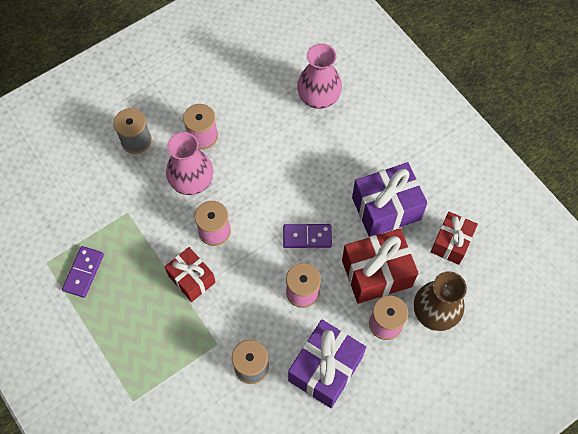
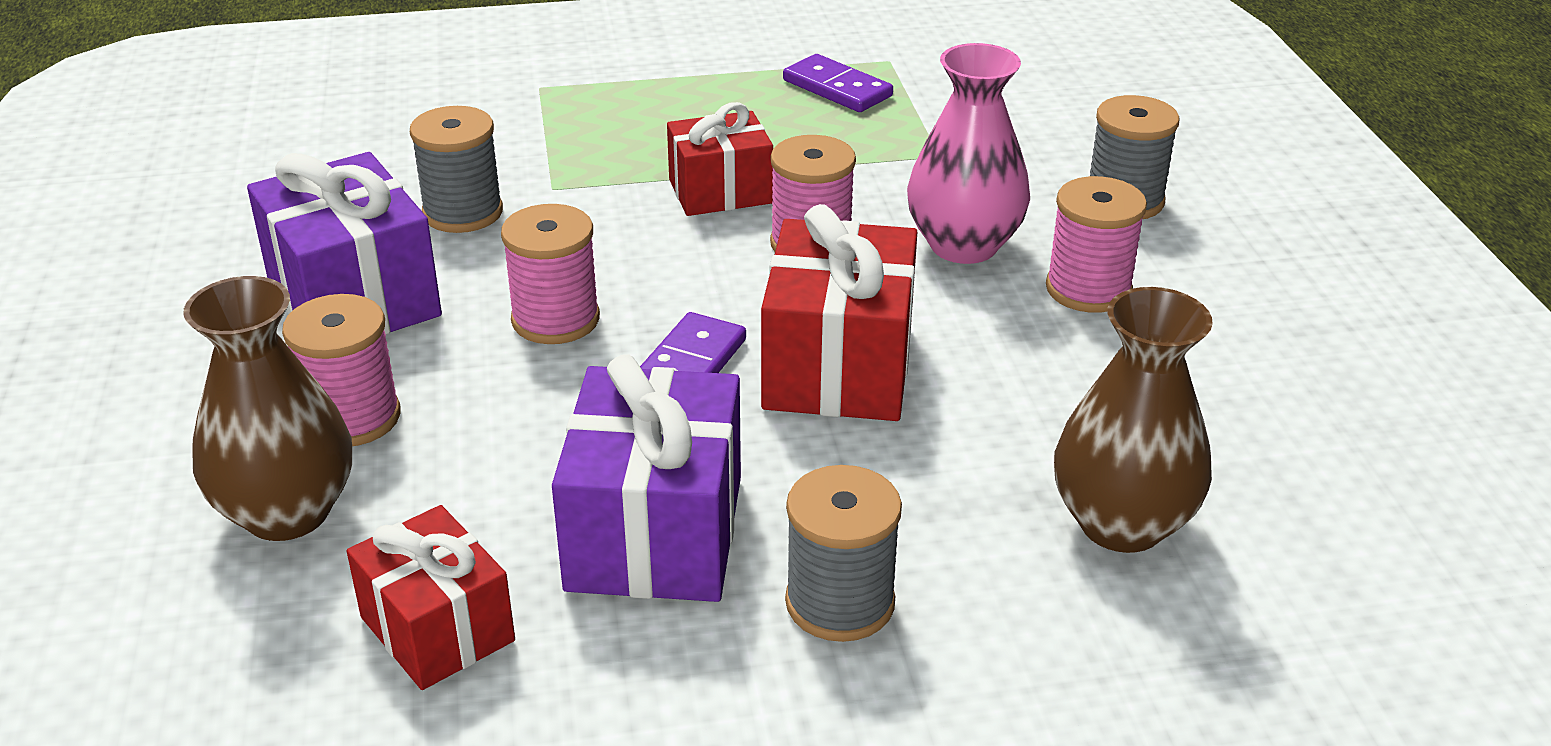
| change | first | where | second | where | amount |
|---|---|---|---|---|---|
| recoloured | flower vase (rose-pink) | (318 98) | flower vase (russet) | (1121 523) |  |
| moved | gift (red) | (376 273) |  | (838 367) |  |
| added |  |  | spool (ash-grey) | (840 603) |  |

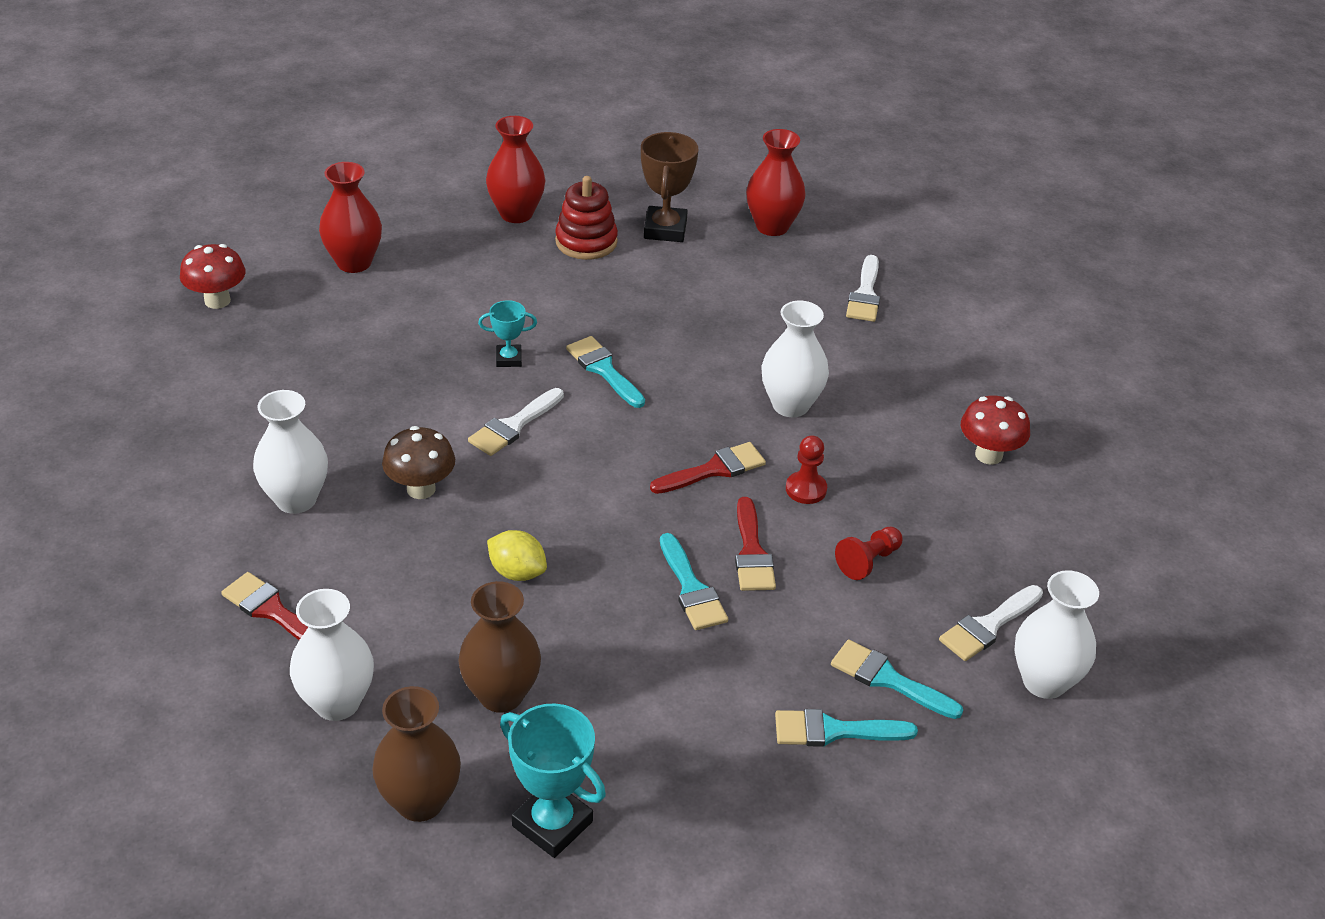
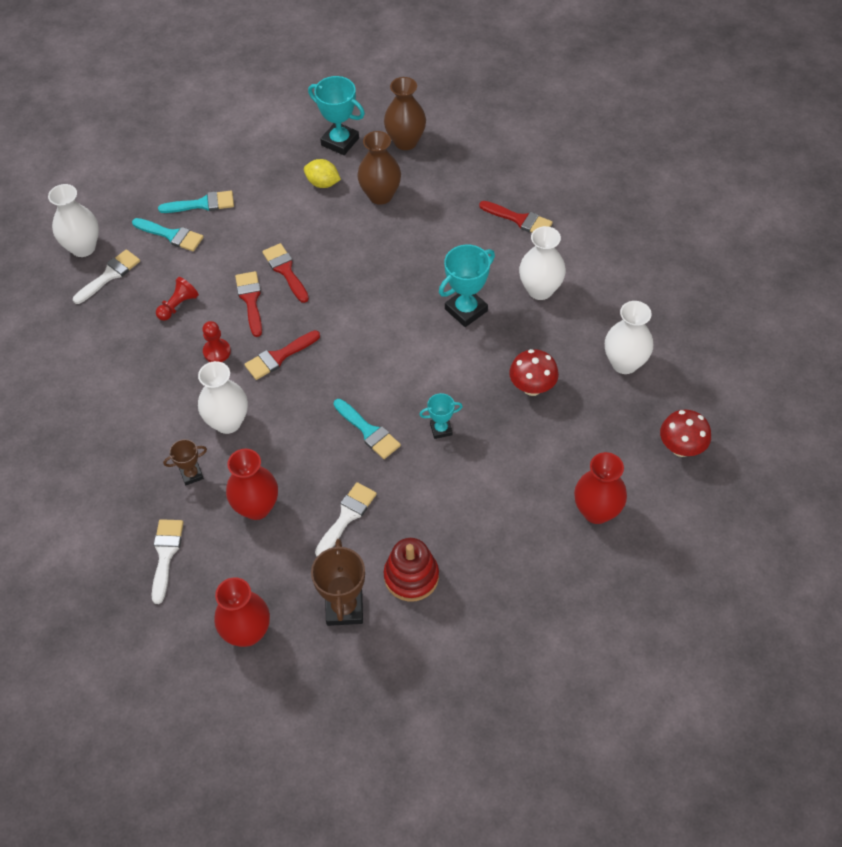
| change | first | where | second | where | amount |
|---|---|---|---|---|---|
| moved | flower vase (red) | (516 214) |  | (256 507) |  |
| moved | paintbrush (white) | (513 426) |  | (347 516) |  |
| moved | mushroom (red) | (988 455) |  | (532 387) |  |
| replaced | mushroom (russet) | (421 489) | award cup (turquoise) | (466 310) |  |
| moved | citrus fruit (bright yellow) | (517 572) |  | (323 183) |  |
| recoloured | paintbrush (turquoise) | (691 589) | paintbrush (red) | (285 270) |  |
| moved | flower vase (white) | (337 703) |  | (624 363) |  |
| added |  |  | award cup (russet) | (191 474) |  |

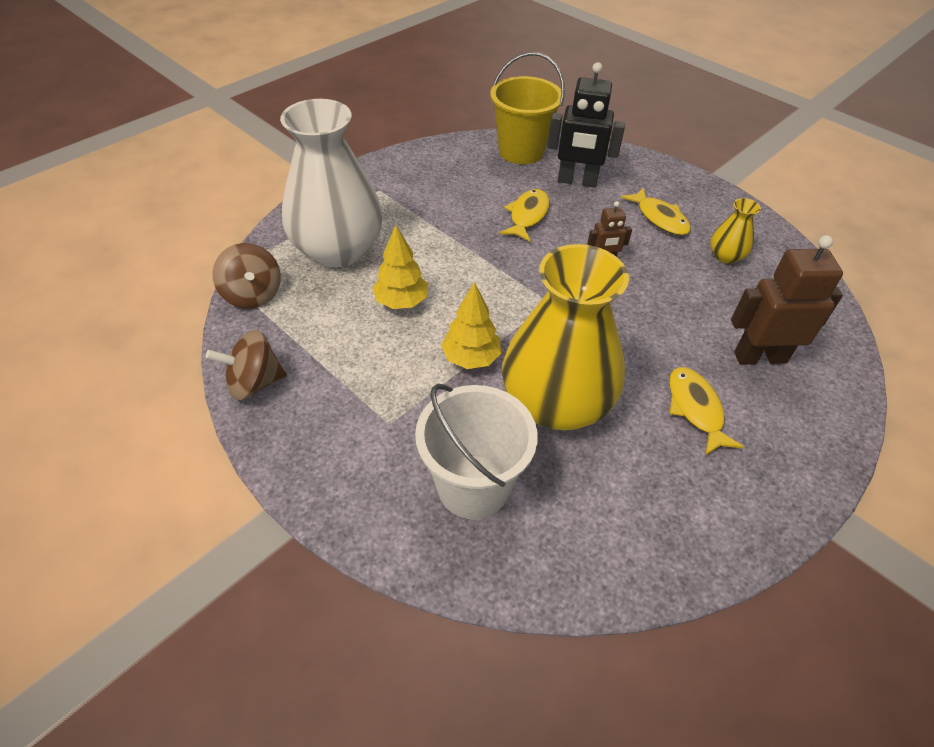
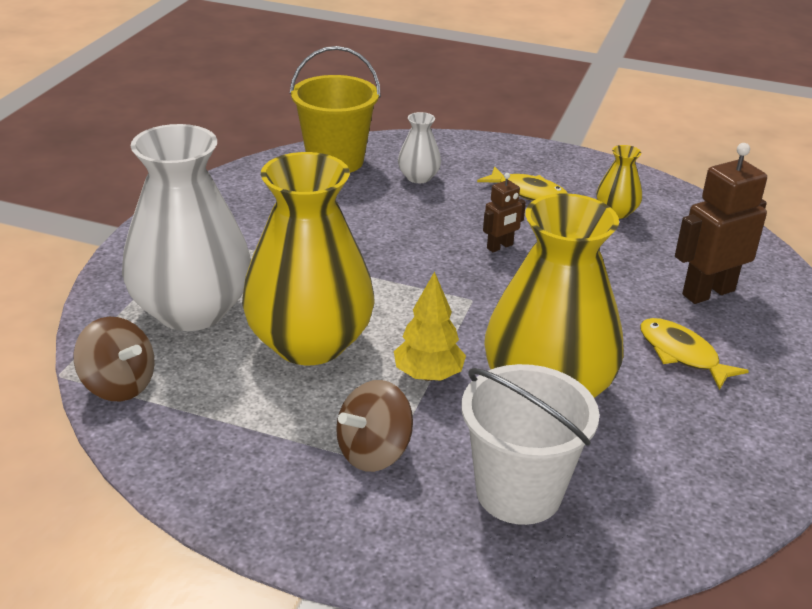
| change | first | where | second | where | amount |
|---|---|---|---|---|---|
| replaced | toy robot (black) | (577 181) | flower vase (white) | (418 177) |  |
| removed | fish (bright yellow) | (527 215) |  |  |  |
| replaced | toy tree (bright yellow) | (401 302) | flower vase (bright yellow) | (309 343) |  |
| moved | toy top (russet) | (254 383) |  | (374 452) |  |

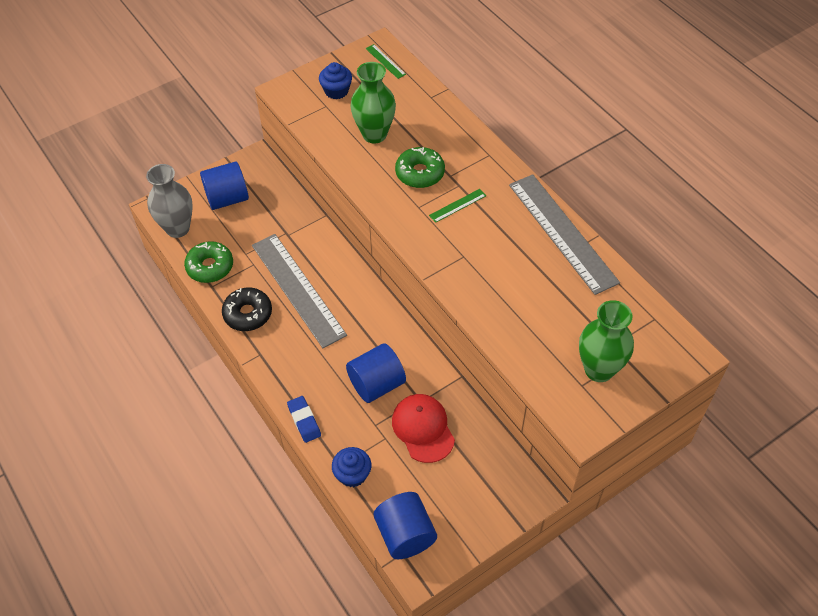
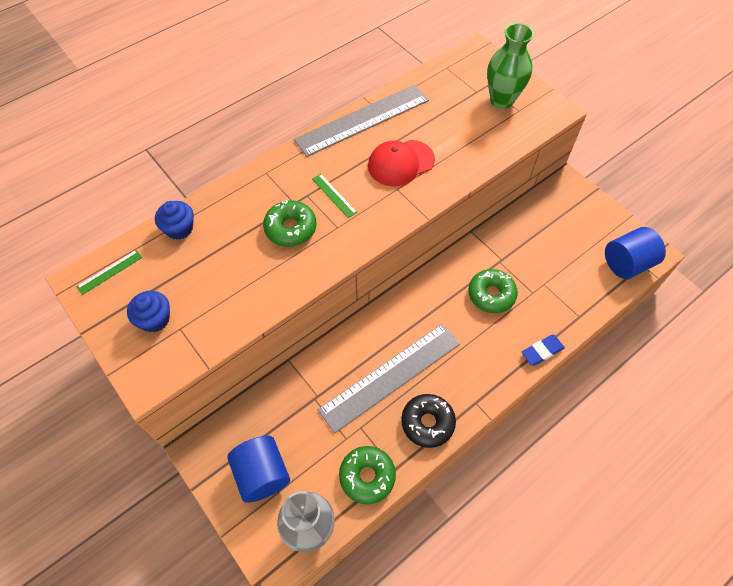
| change | first | where | second | where | amount |
|---|---|---|---|---|---|
| removed | flower vase (emerald) | (374 134) |  |  |  |
| replaced | cylinder (blue) | (376 384) | donut (emerald) | (491 295) |  |
| moved | peaked cap (red) | (423 429) |  | (400 163) |  |
| moved | fairy cake (blue) | (352 474) |  | (179 229) |  |

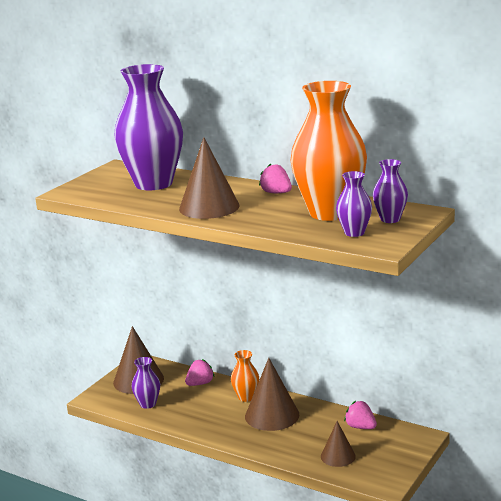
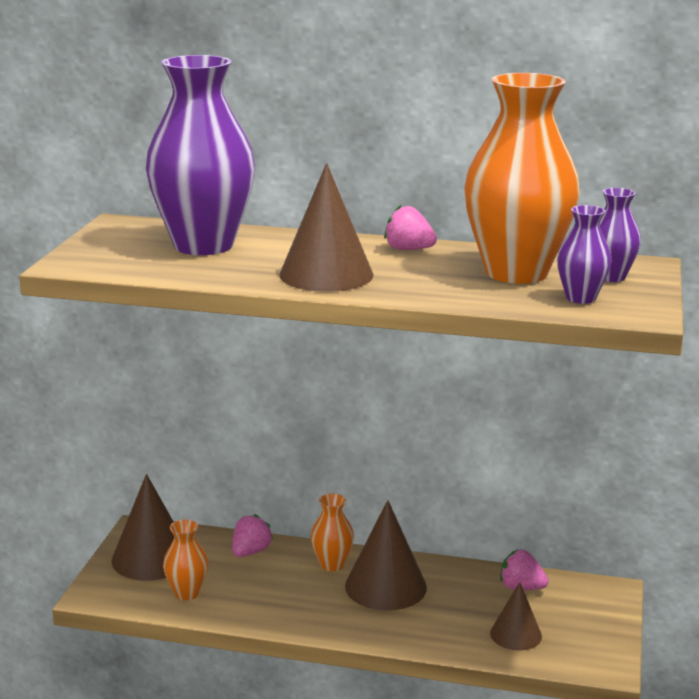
| change | first | where | second | where | amount |
|---|---|---|---|---|---|
| recoloured | flower vase (royal purple) | (148 404) | flower vase (bright orange) | (187 593) |  |

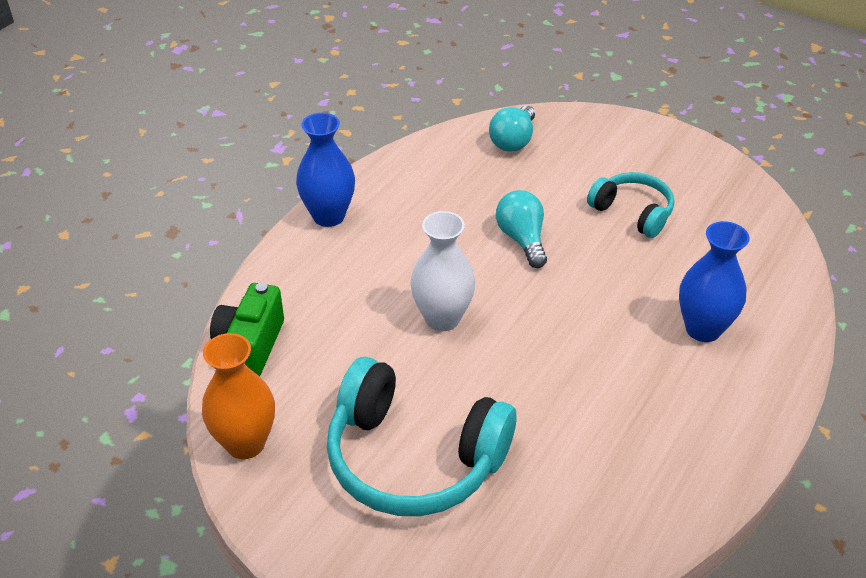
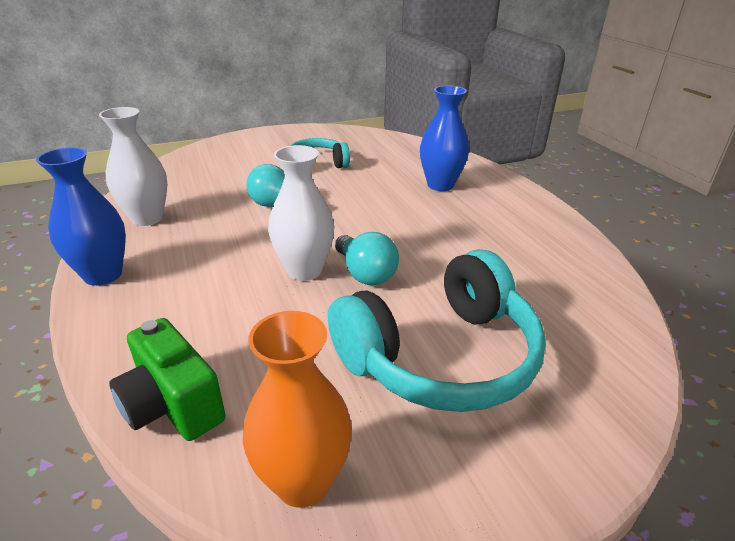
| change | first | where | second | where | amount |
|---|---|---|---|---|---|
| moved | lightbulb (turquoise) | (513 141) |  | (365 273) |  |
| added |  |  | flower vase (white) | (147 218) |  |

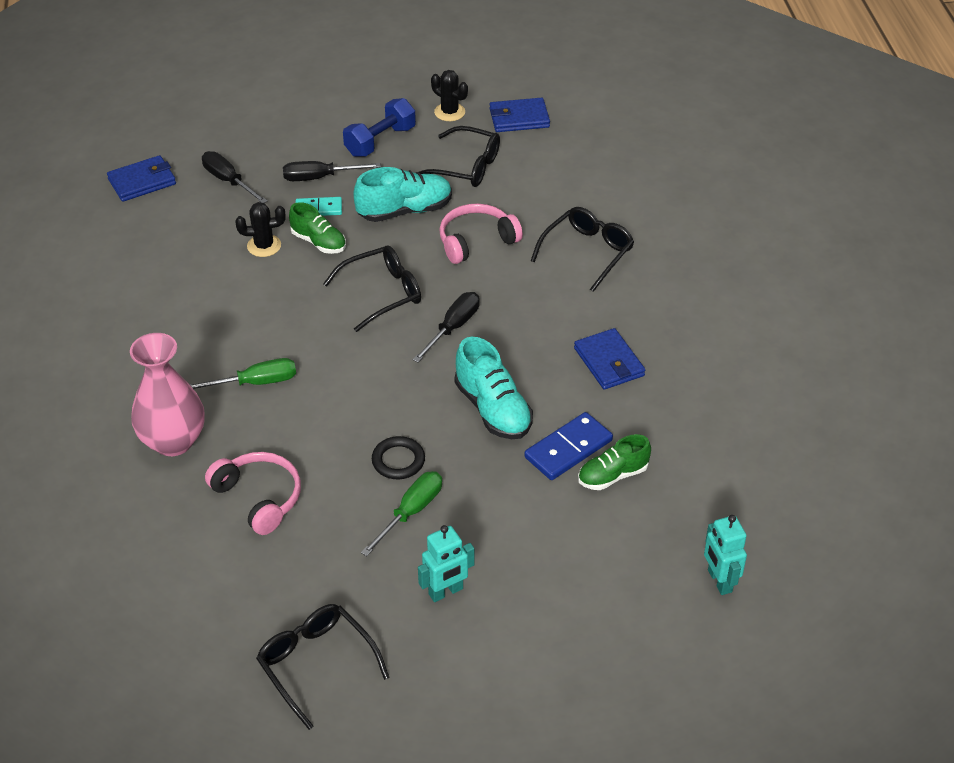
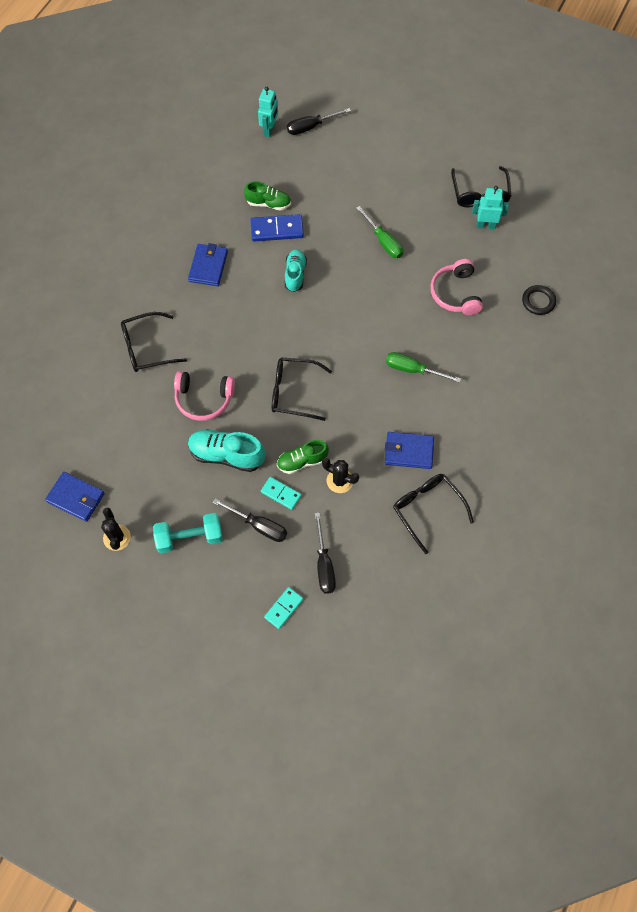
| change | first | where | second | where | amount |
|---|---|---|---|---|---|
| recoloured | free weight (blue) | (380 141) | free weight (turquoise) | (190 538) |  |
| moved | glasses (black) | (466 167) |  | (427 509) |  |
| moved | card wallet (blue) | (142 182) |  | (408 451) |  |
| turned | sneaker (emerald) | (319 242) |  | (302 461) | 90 degrees counterclockwise |
| moved | screwdriver (black) | (453 328) |  | (311 127) |  |
| removed | flower vase (rose-pink) | (173 441) |  |  |  |
| resized | sneaker (turquoise) | (493 409) |  | (295 274) | x0.66 |
| moved | ring (black) | (398 461) |  | (538 301) |  |
| turned | screwdriver (emerald) | (411 512) |  | (383 241) | 105 degrees counterclockwise |
| moved | toy robot (turquoise) | (446 592) |  | (485 225) |  |
| added |  |  | domino tile (turquoise) | (284 608) |  |

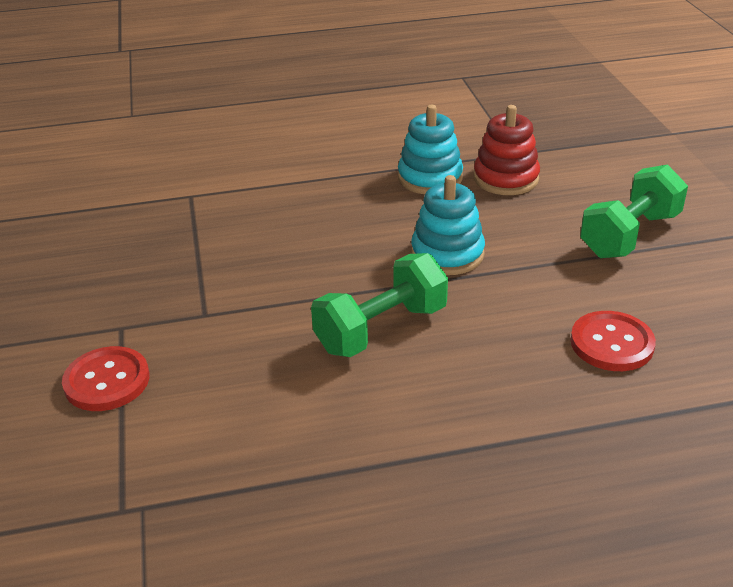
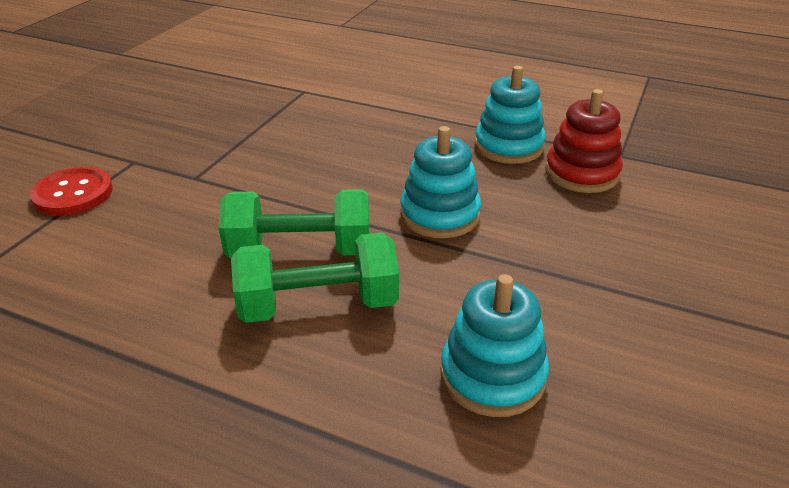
| change | first | where | second | where | amount |
|---|---|---|---|---|---|
| moved | free weight (emerald) | (629 235) |  | (318 305) |  |
| replaced | sewing button (red) | (611 343) | stacking toy (turquoise) | (492 376) |  |

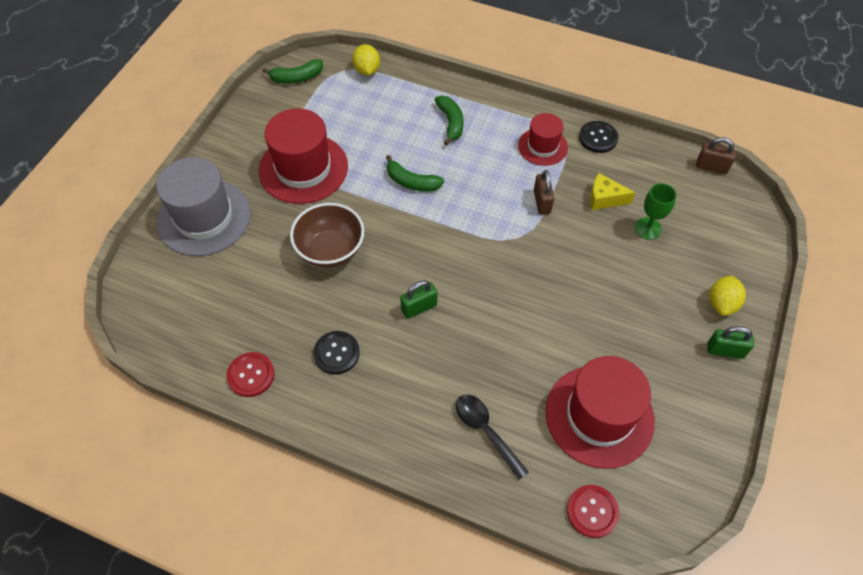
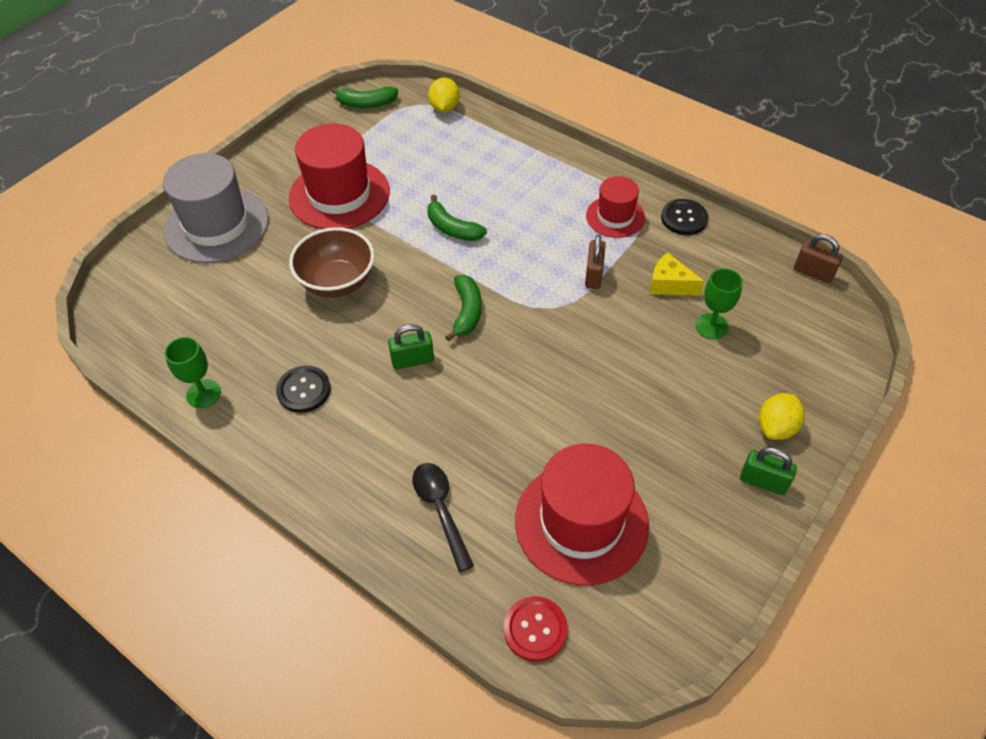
| change | first | where | second | where | amount |
|---|---|---|---|---|---|
| moved | banana fruit (emerald) | (451 123) |  | (467 312) |  |
| replaced | sewing button (red) | (251 375) | goblet (emerald) | (203 394) |  |

